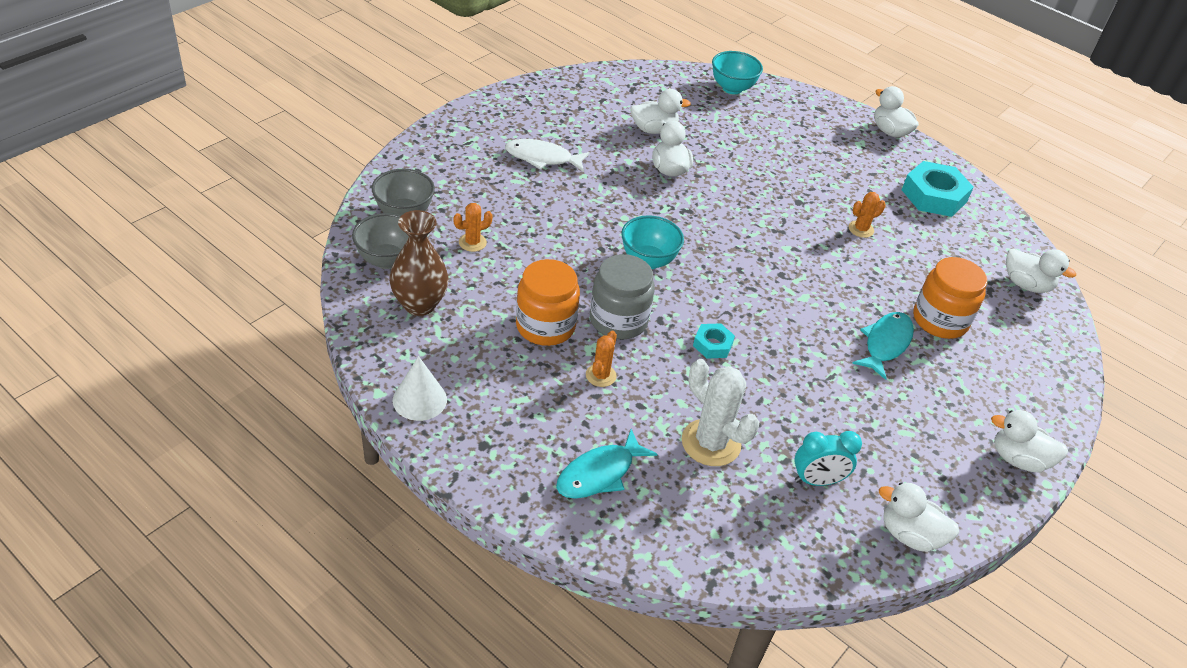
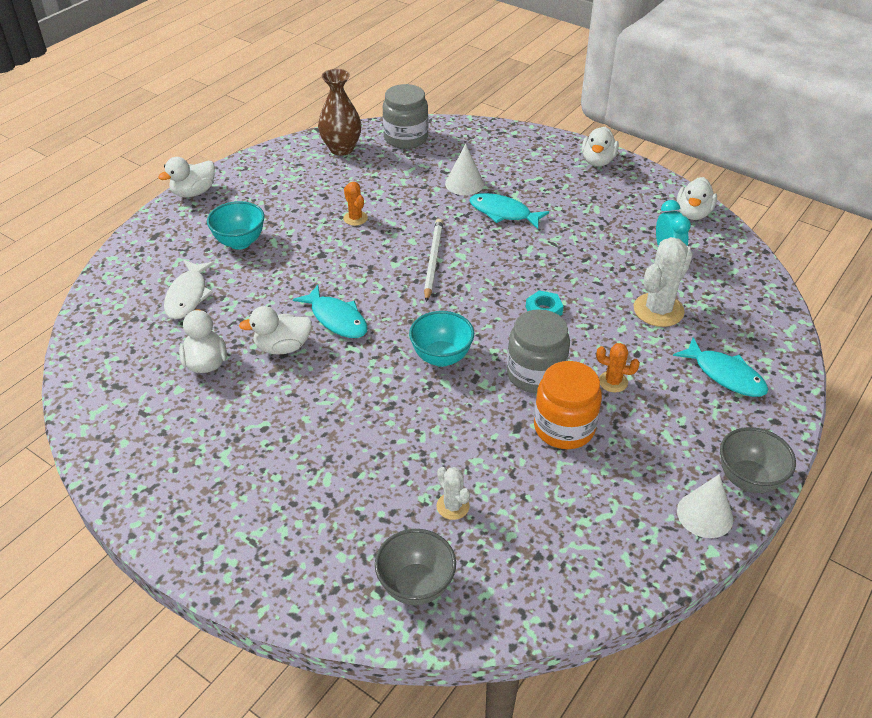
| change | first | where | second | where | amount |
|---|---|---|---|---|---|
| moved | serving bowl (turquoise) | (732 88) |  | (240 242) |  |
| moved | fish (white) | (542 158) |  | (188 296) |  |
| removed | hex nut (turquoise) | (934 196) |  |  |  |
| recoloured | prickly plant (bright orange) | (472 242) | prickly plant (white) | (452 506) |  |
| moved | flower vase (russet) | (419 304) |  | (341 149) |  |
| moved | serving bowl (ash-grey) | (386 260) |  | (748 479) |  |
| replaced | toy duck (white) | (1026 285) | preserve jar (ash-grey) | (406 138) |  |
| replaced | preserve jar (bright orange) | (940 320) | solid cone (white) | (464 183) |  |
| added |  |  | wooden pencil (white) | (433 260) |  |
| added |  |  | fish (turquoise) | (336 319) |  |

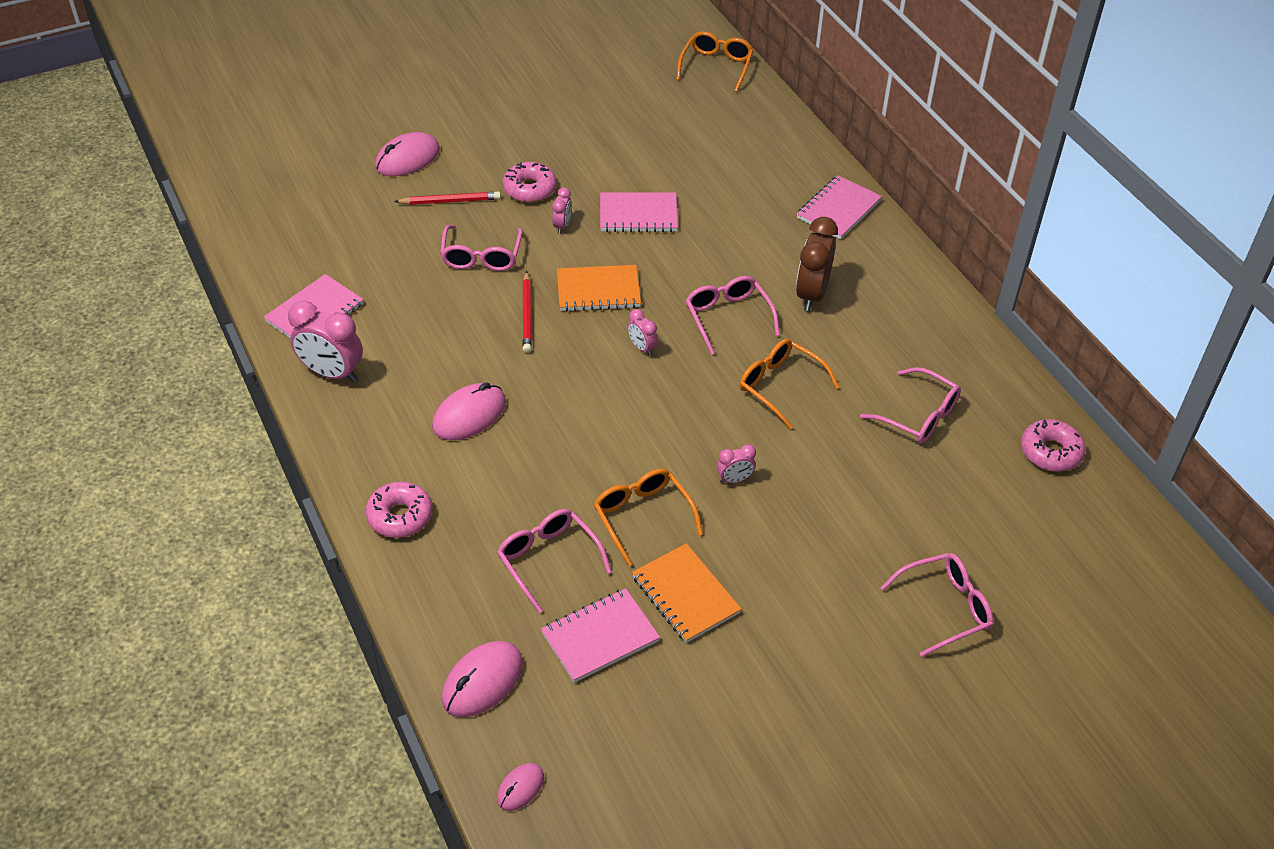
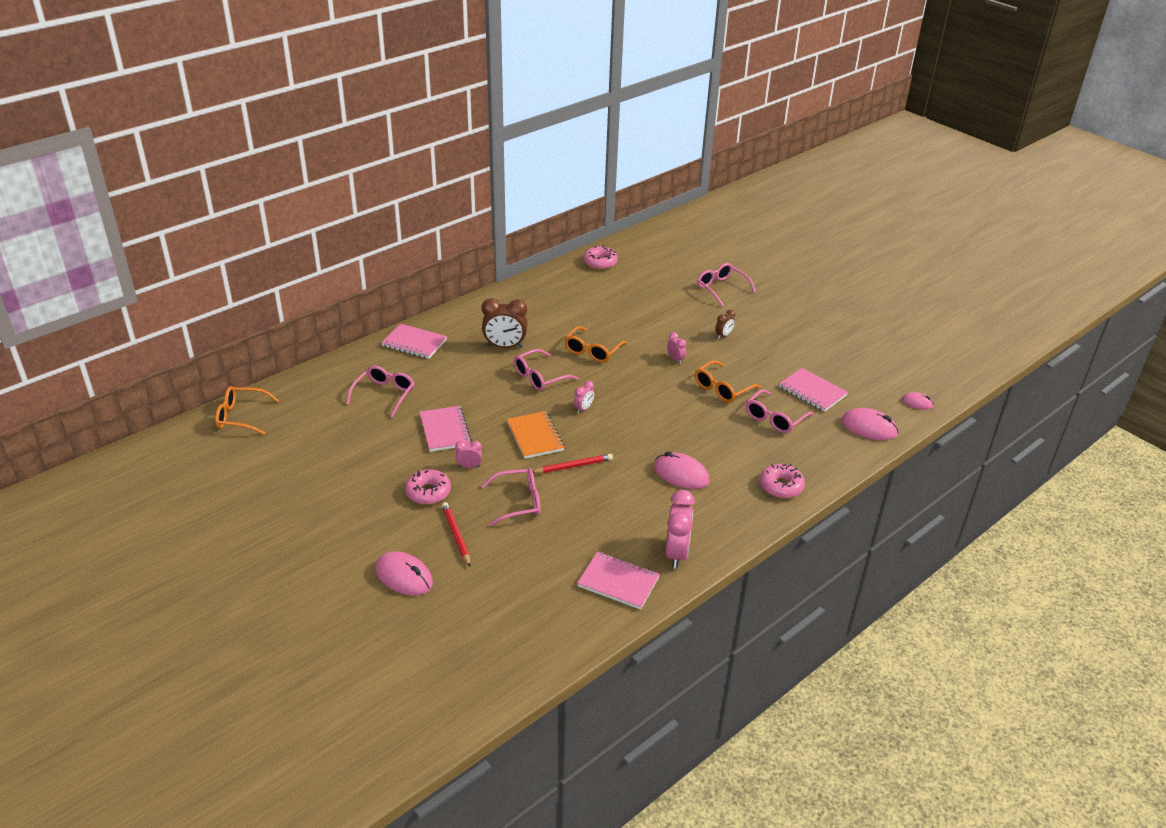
| change | first | where | second | where | amount |
|---|---|---|---|---|---|
| moved | glasses (rose-pink) | (919 416) |  | (384 394) |  |
| removed | exercise book (bright orange) | (685 595) |  |  |  |
| added |  |  | clock (russet) | (723 336) |  |

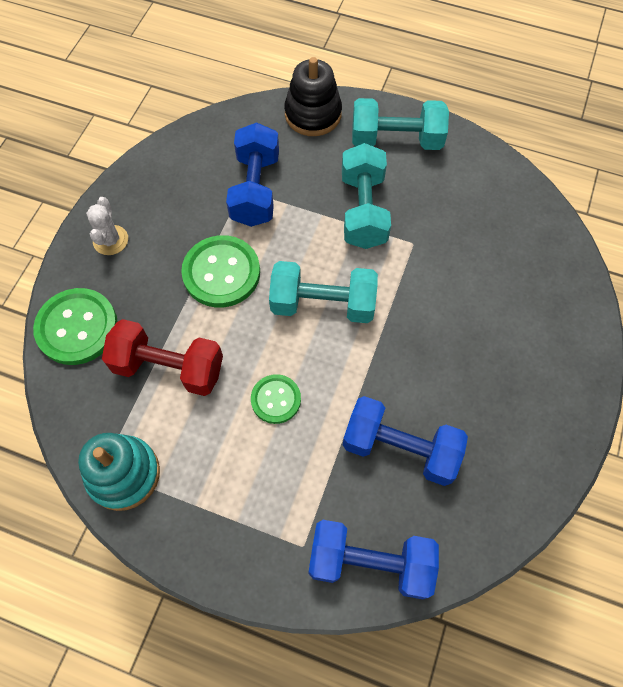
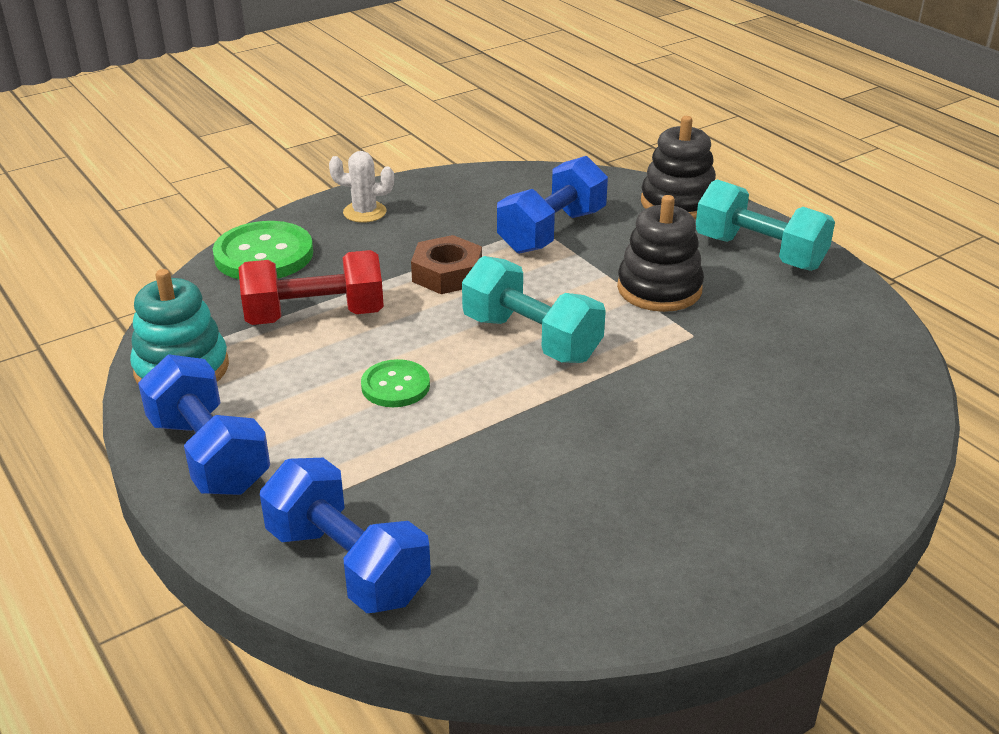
| change | first | where | second | where | amount |
|---|---|---|---|---|---|
| replaced | free weight (turquoise) | (363 210) | stacking toy (black) | (659 289) |  |
| turned | prickly plant (white) | (110 240) |  | (364 212) | 60 degrees clockwise |
| replaced | sewing button (emerald) | (221 273) | hex nut (russet) | (447 274) |  |
| turned | free weight (red) | (169 367) |  | (315 316) | 60 degrees counterclockwise |
| moved | free weight (blue) | (400 448) |  | (209 454) |  |

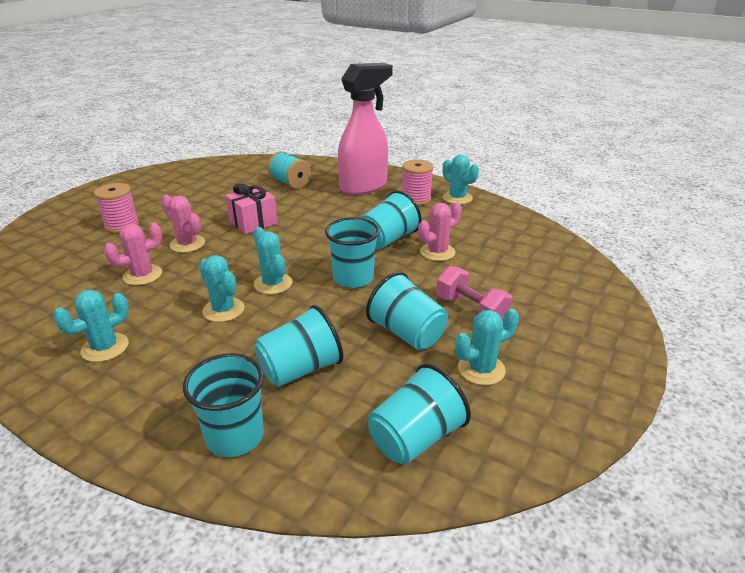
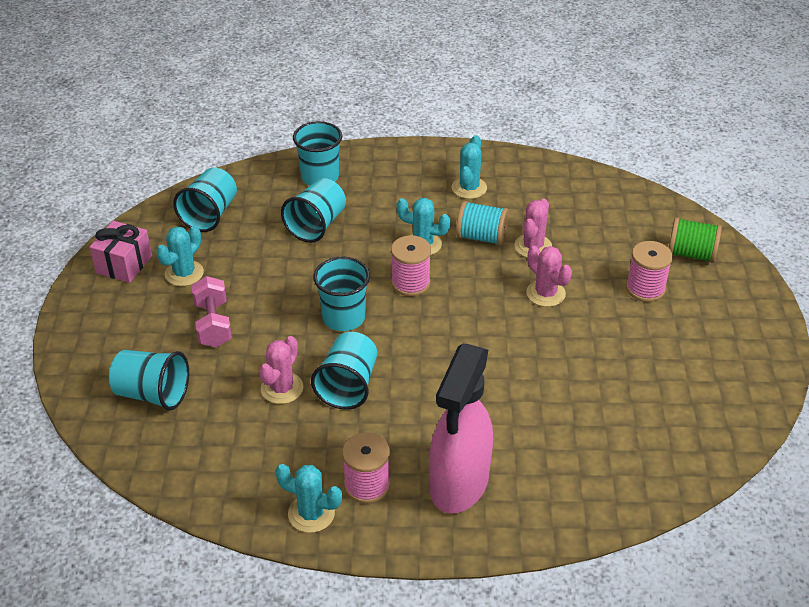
| change | first | where | second | where | amount |
|---|---|---|---|---|---|
| moved | spool (turquoise) | (290 183) |  | (481 237) |  |
| moved | gift (rose-pink) | (253 222) |  | (124 264) |  |
| turned | prickly plant (rose-pink) | (187 244) |  | (545 293) | 45 degrees clockwise |
| replaced | prickly plant (turquoise) | (273 284) | spool (rose-pink) | (410 283) |  |
| turned | free weight (rose-pink) | (471 310) |  | (213 324) | 60 degrees clockwise |
| moved | cup (turquoise) | (407 333) |  | (152 394) |  |
| added |  |  | spool (emerald) | (691 254) |  |

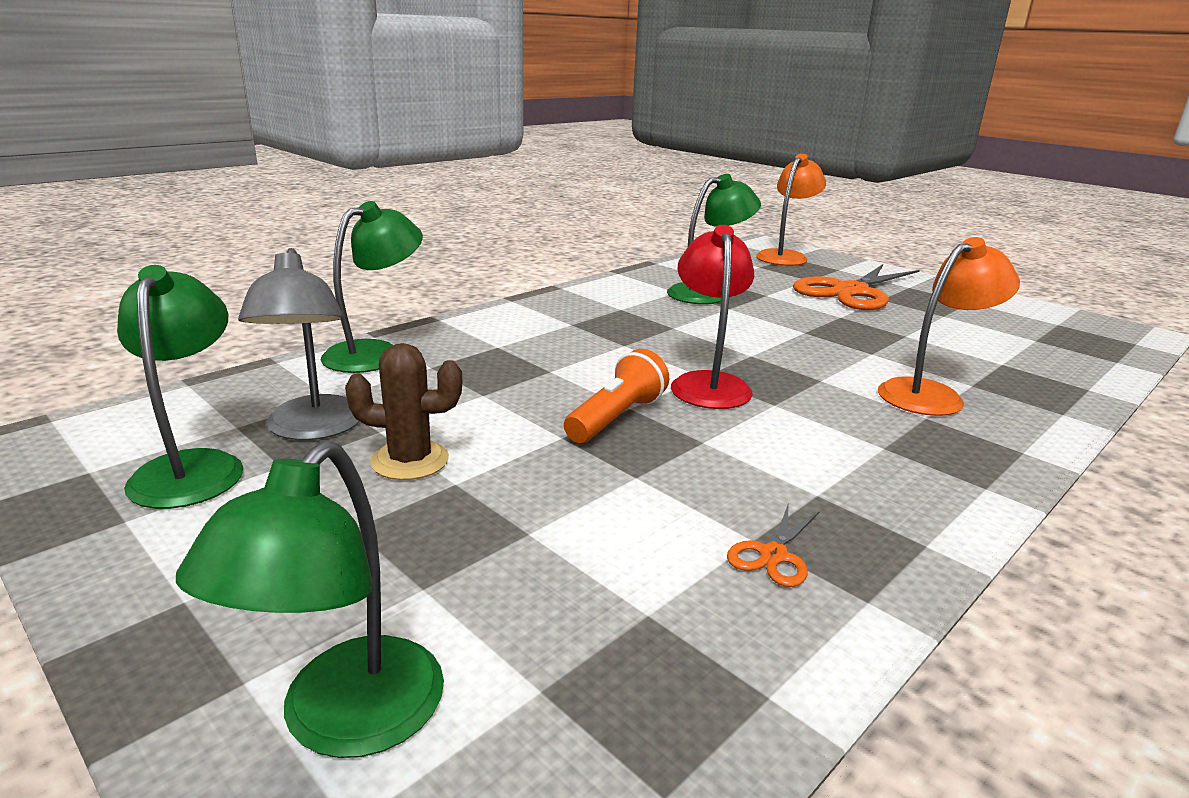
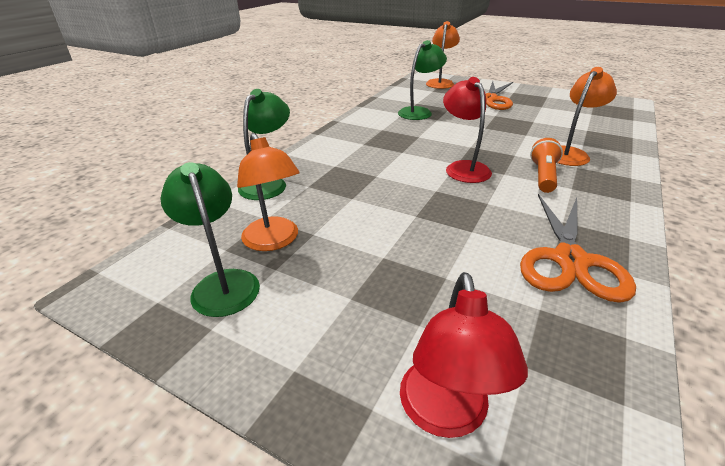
| change | first | where | second | where | amount |
|---|---|---|---|---|---|
| recoloured | lamp (ash-grey) | (313 429) | lamp (bright orange) | (274 241) |  |
| removed | prickly plant (russet) | (410 461) |  |  |  |
| moved | torch (bright orange) | (616 418) |  | (543 176) |  |
| recoloured | lamp (emerald) | (344 721) | lamp (red) | (445 415) |  |
| resized | pair of scissors (bright orange) | (773 555) |  | (570 260) | x2.43 |

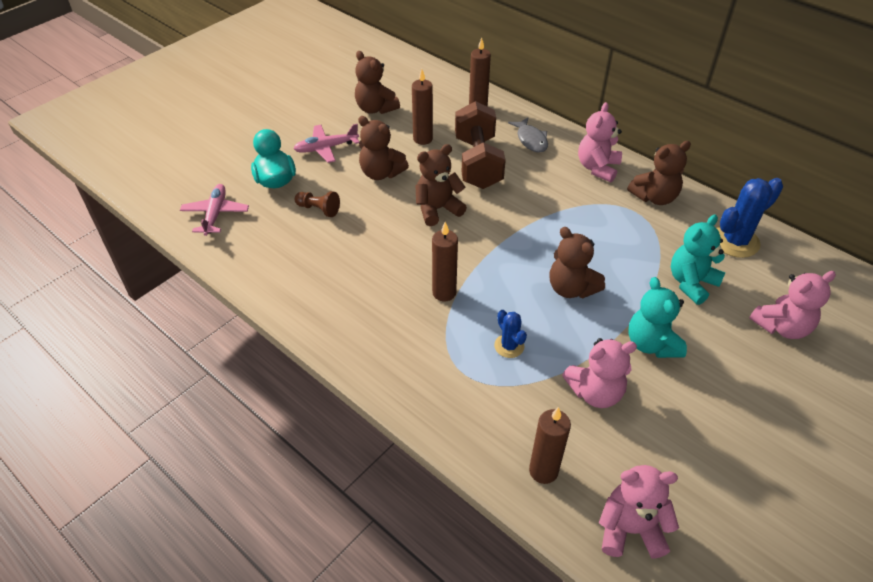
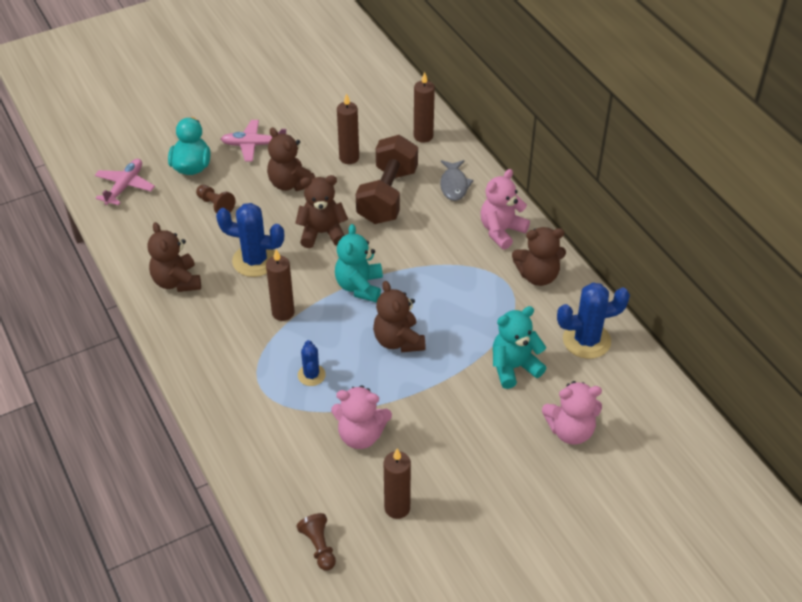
| change | first | where | second | where | amount |
|---|---|---|---|---|---|
| moved | teddy (russet) | (375 108) |  | (177 281) |  |
| moved | teddy (turquoise) | (651 344) |  | (359 286) |  |
| moved | pillar candle (russet) | (543 471) |  | (397 508) |  |
| replaced | teddy (rose-pink) | (630 529) | pawn (russet) | (319 547) |  |
| added |  |  | prickly plant (blue) | (255 260) |  |

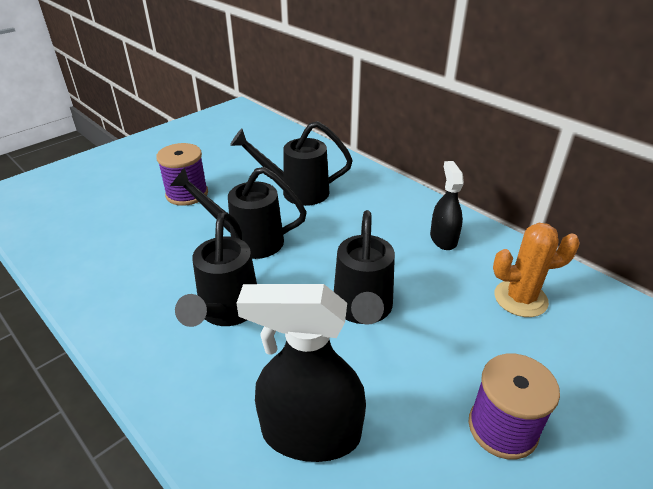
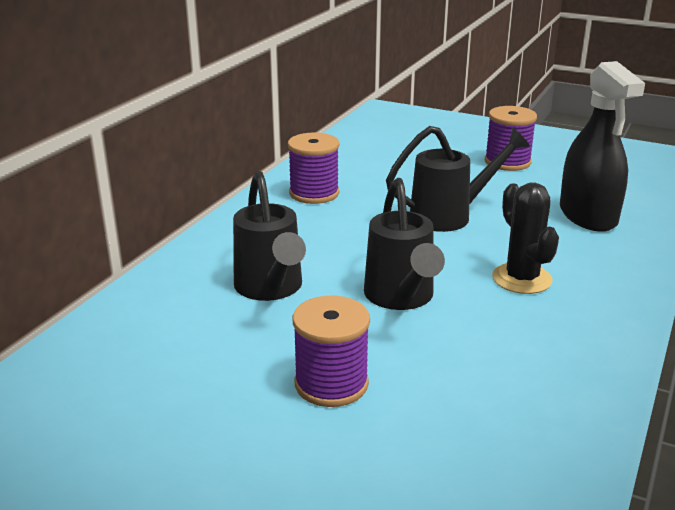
| change | first | where | second | where | amount |
|---|---|---|---|---|---|
| replaced | sprayer (black) | (443 239) | spool (royal purple) | (314 193) |  |
| replaced | sprinkling can (black) | (226 312) | prickly plant (black) | (521 279) |  |
| removed | prickly plant (bright orange) | (520 298) |  |  |  |

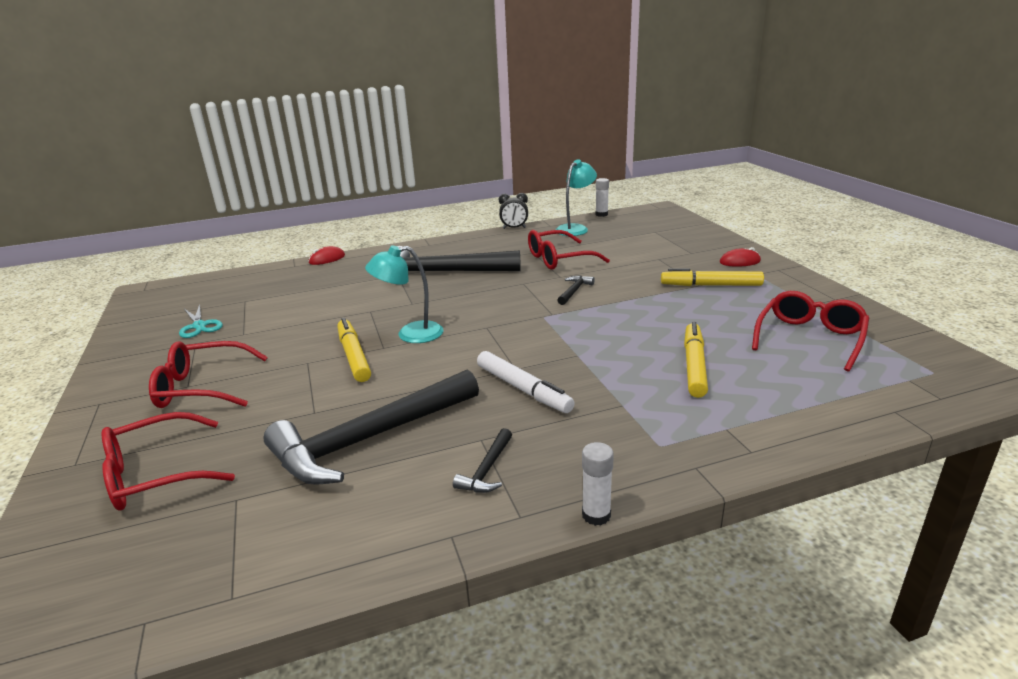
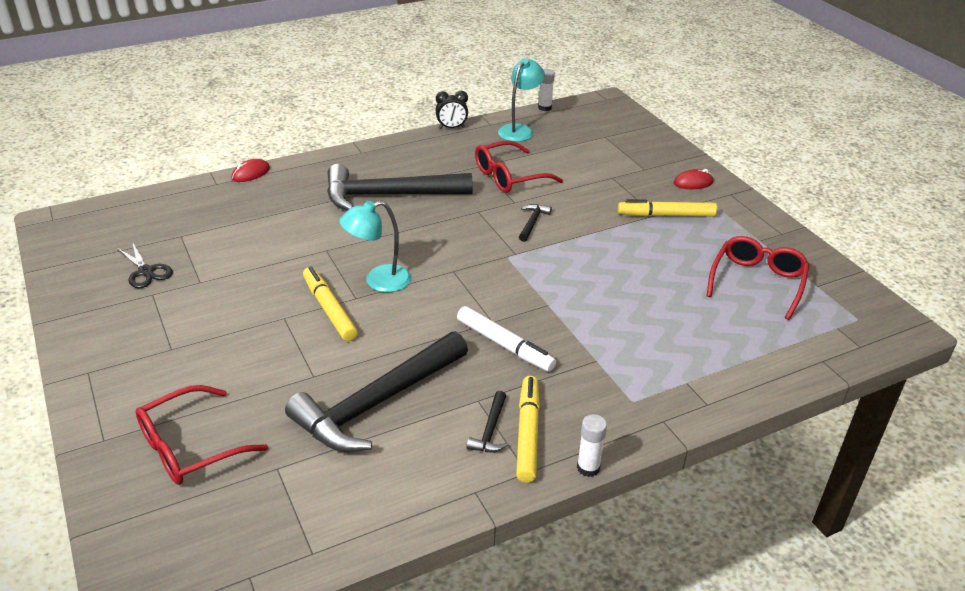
| change | first | where | second | where | amount |
|---|---|---|---|---|---|
| recoloured | pair of scissors (turquoise) | (199 326) | pair of scissors (black) | (146 271) |  |
| moved | marker pen (bright yellow) | (694 366) |  | (527 434) |  |
| removed | glasses (red) | (202 387) |  |  |  |

